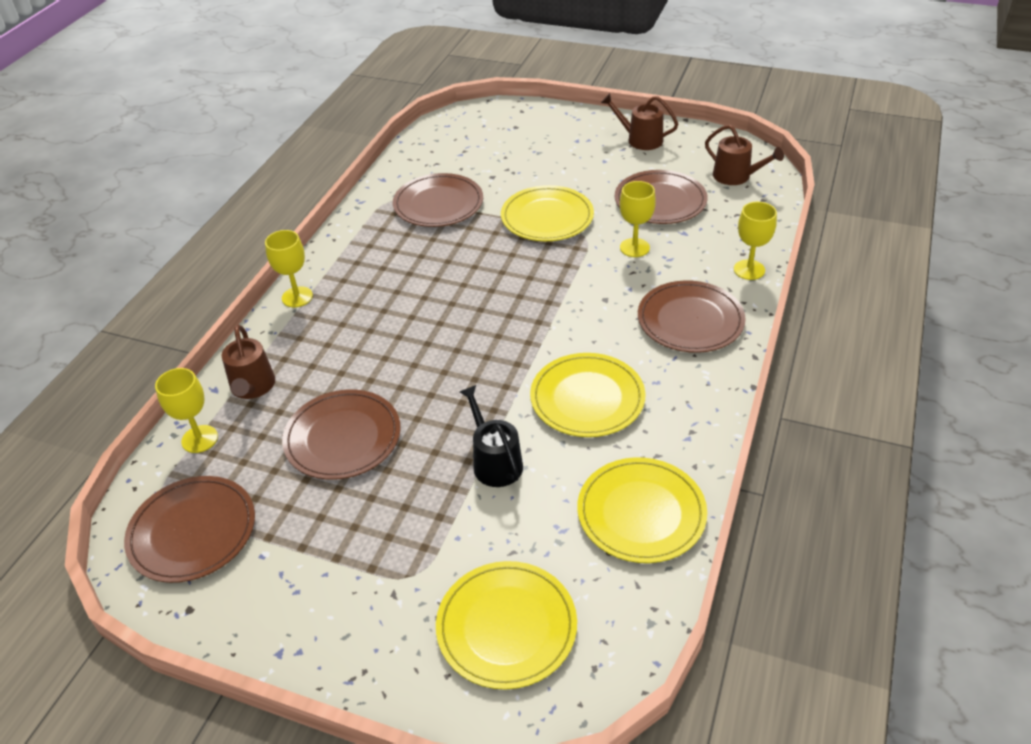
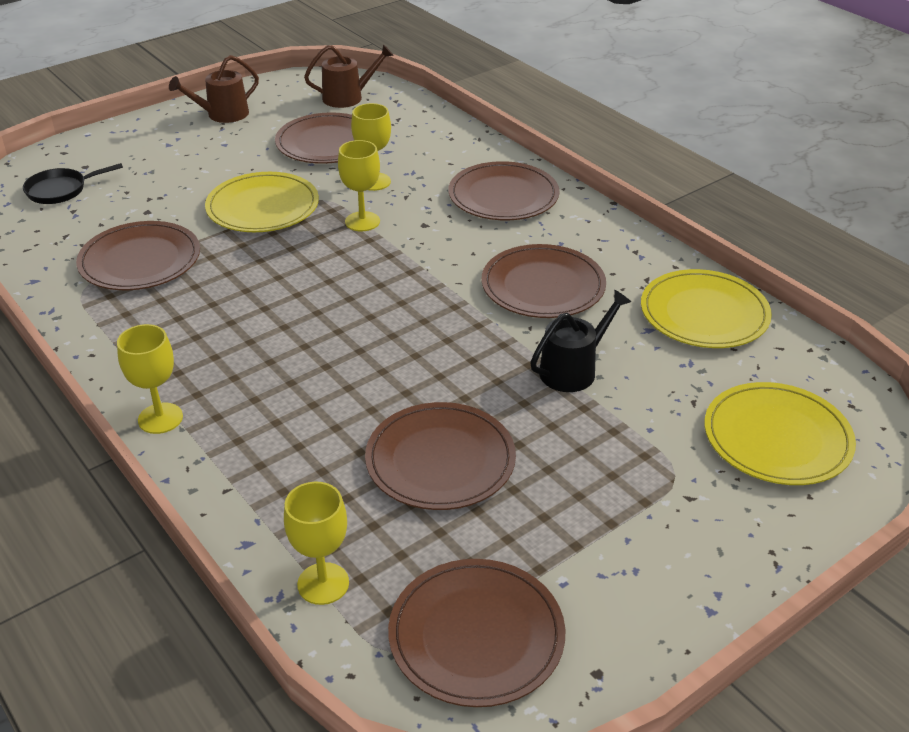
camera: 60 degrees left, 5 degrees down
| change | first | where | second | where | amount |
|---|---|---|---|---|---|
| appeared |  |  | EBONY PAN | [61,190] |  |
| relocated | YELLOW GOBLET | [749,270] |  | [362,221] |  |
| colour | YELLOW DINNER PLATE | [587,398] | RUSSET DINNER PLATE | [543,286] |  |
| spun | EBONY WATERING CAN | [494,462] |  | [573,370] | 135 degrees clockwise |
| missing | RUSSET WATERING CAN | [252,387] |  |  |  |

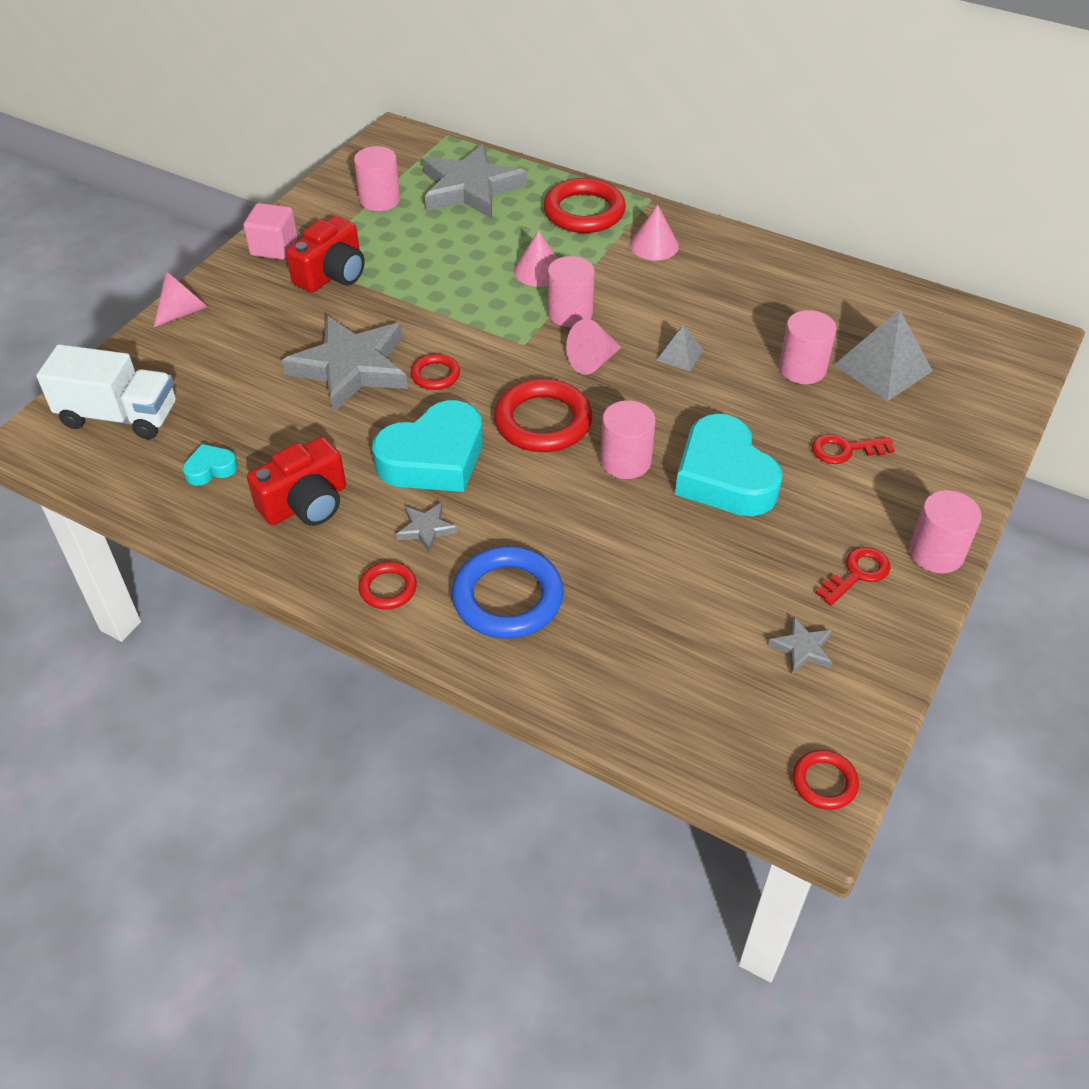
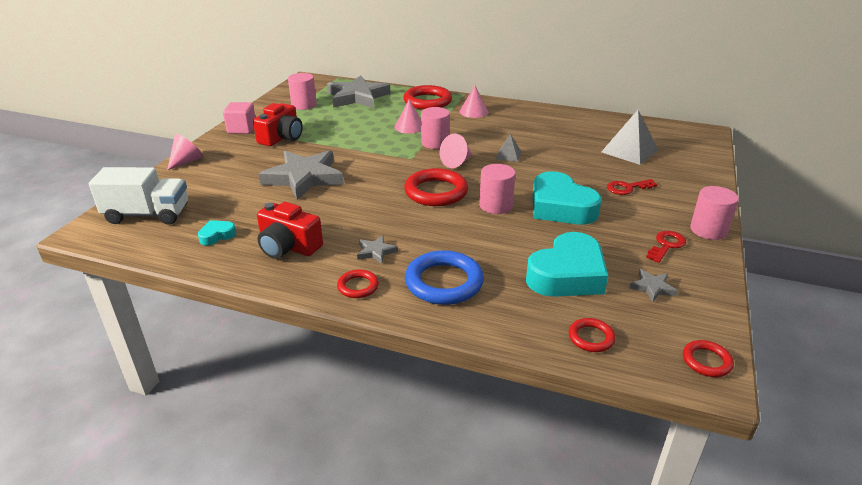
camera: 10 degrees left, 15 degrees down
| change | first | where | second | where | amount |
|---|---|---|---|---|---|
| spun | CRIMSON PHOTO CAMERA | [306,503] |  | [288,247] | 75 degrees clockwise |
| relocated | TURQUOISE HEART | [434,458] |  | [567,275] |  |
| relocated | CRIMSON TORUS | [435,375] |  | [591,338] |  |
| missing | PINK SOLID CYLINDER | [802,369] |  |  |  |

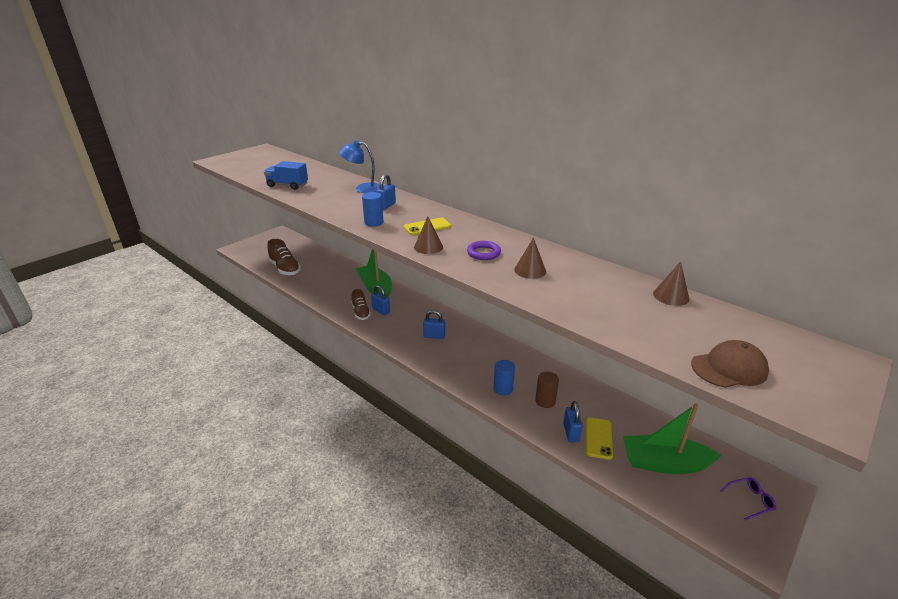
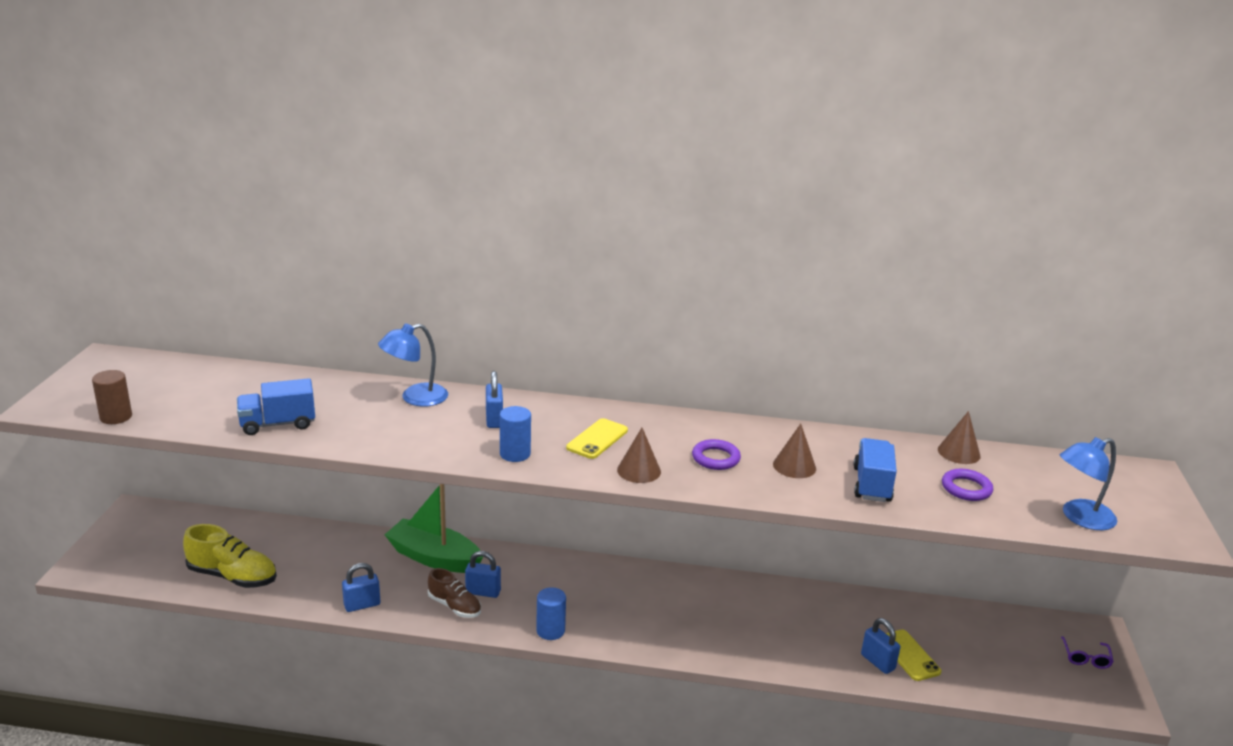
camera: 35 degrees left, 5 degrees down
| change | first | where | second | where | amount |
|---|---|---|---|---|---|
| relocated | RUSSET SOLID CYLINDER | [545,401] |  | [116,417] |  |
| colour | RUSSET LACE-UP SHOE | [285,268] | YELLOW LACE-UP SHOE | [233,576] |  |
| relocated | COBALT SMALL LOCK | [434,336] |  | [362,605] |  |
| relocated | COBALT SOLID CYLINDER | [503,389] |  | [550,631] |  |
| appeared |  |  | COBALT LORRY | [871,484] |  |
| appeared |  |  | PURPLE TORUS | [966,488] |  |
| exchanged | RUSSET CAP | [729,368] | COBALT LAMP | [1080,518] |  |
| spun | PURPLE EYEGLASSES | [750,500] |  | [1085,658] | 150 degrees clockwise |
| missing | EMERALD SAILBOAT | [664,463] |  |  |  |

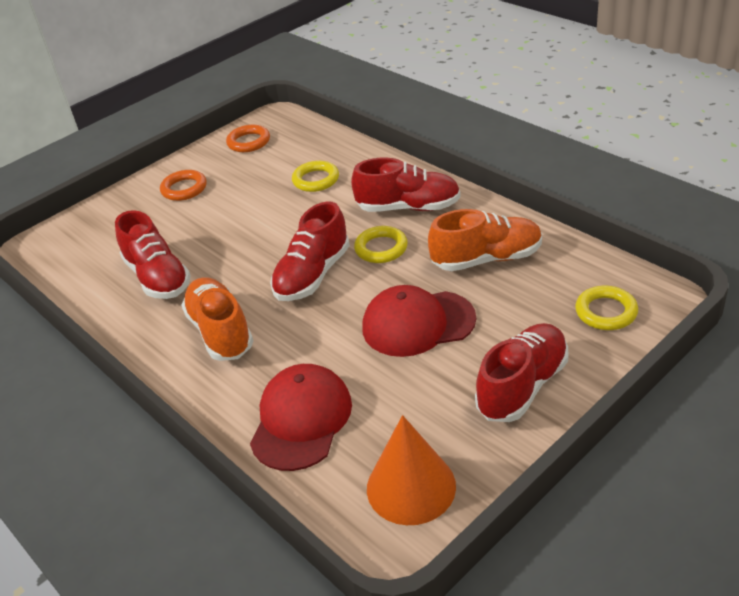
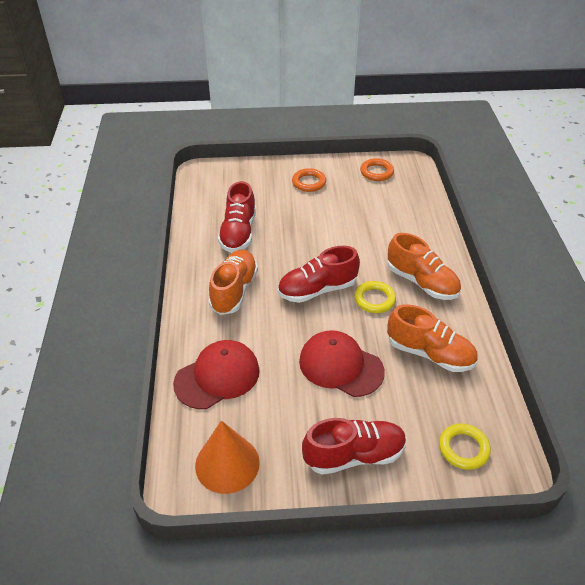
camera: 35 degrees right, 5 degrees up
| change | first | where | second | where | amount |
|---|---|---|---|---|---|
| colour | CRIMSON LACE-UP SHOE | [408,207] | ORANGE-COLOURED LACE-UP SHOE | [421,282] |  |
| missing | YELLOW TORUS | [316,180] |  |  |  |

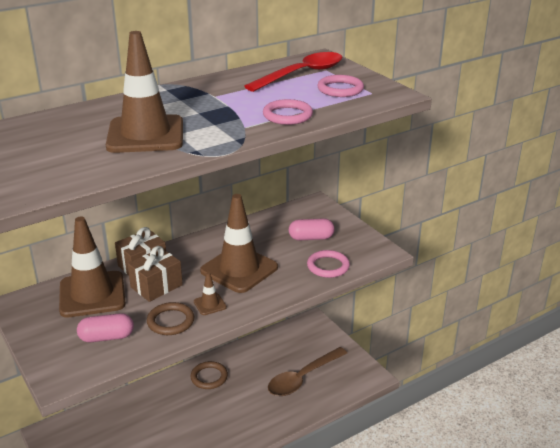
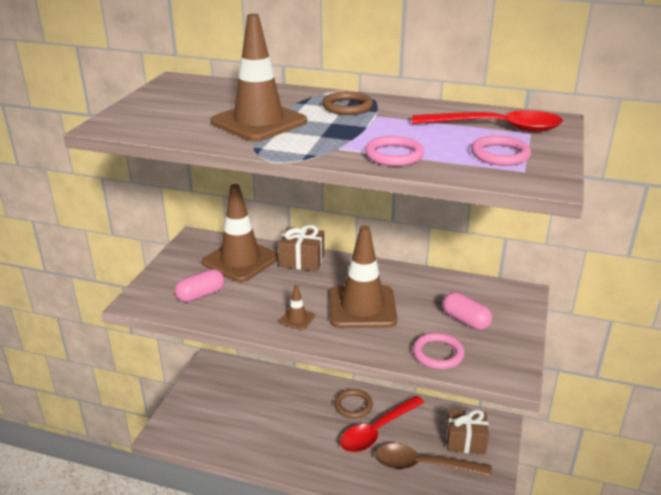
camera: 50 degrees right, 0 degrees up
| change | first | where | second | where | amount |
|---|---|---|---|---|---|
| spun | PINK PILL SHAPE | [106,337] |  | [201,295] | 75 degrees counterclockwise |
| relocated | RUSSET TORUS | [170,321] |  | [347,107] |  |
| appeared |  |  | CRIMSON SPOON | [377,431] |  |
| relocated | RUSSET PRESENT | [156,286] |  | [465,441] |  |

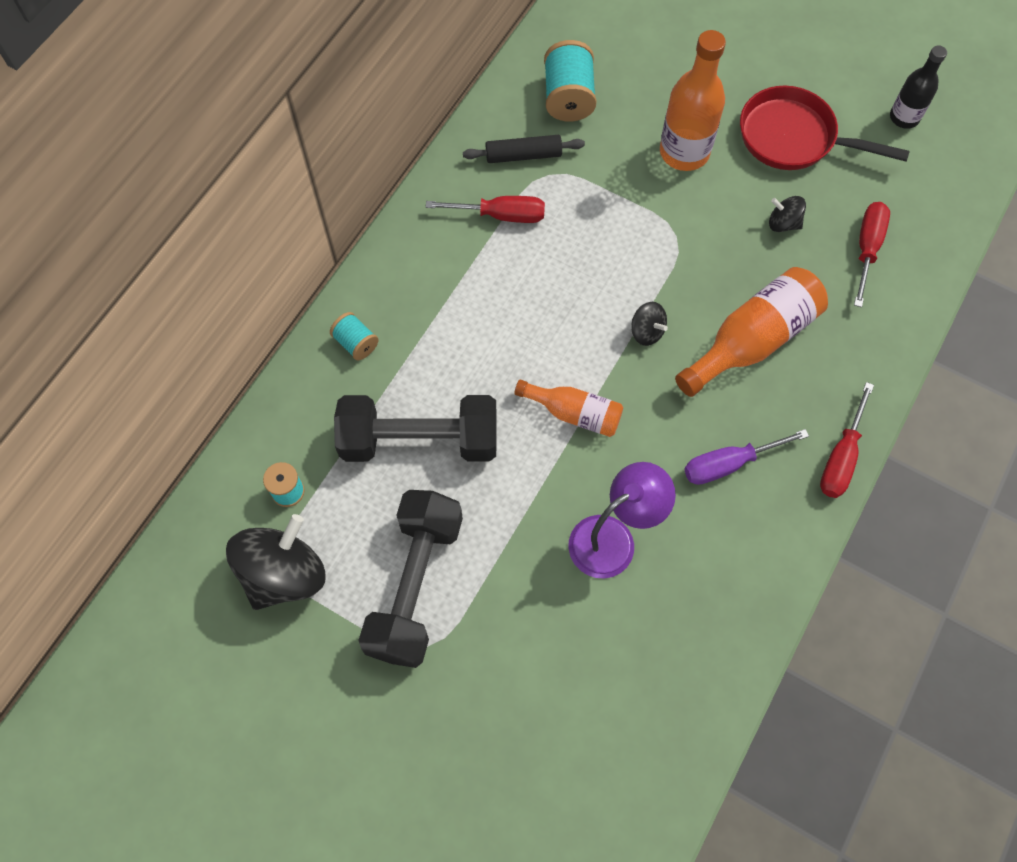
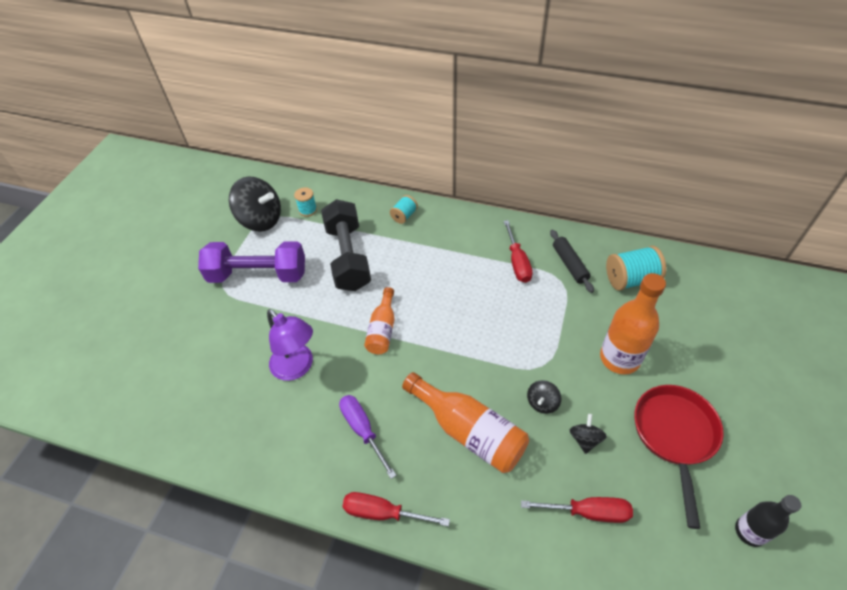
camera: 80 degrees right, 15 degrees down
| change | first | where | second | where | amount |
|---|---|---|---|---|---|
| colour | EBONY HAND WEIGHT | [415,585] | PURPLE HAND WEIGHT | [258,275] |  |
| relocated | EBONY SPINNING TOP | [646,331] |  | [542,403] |  |

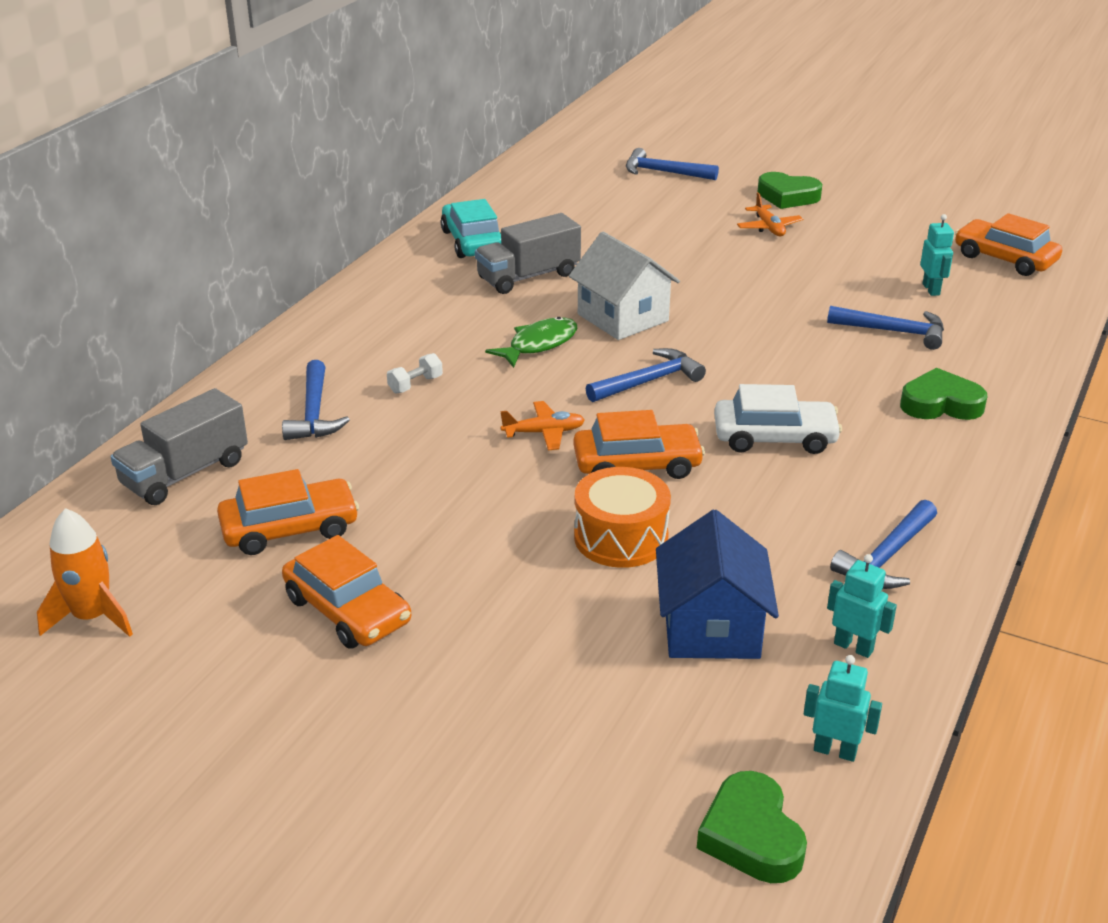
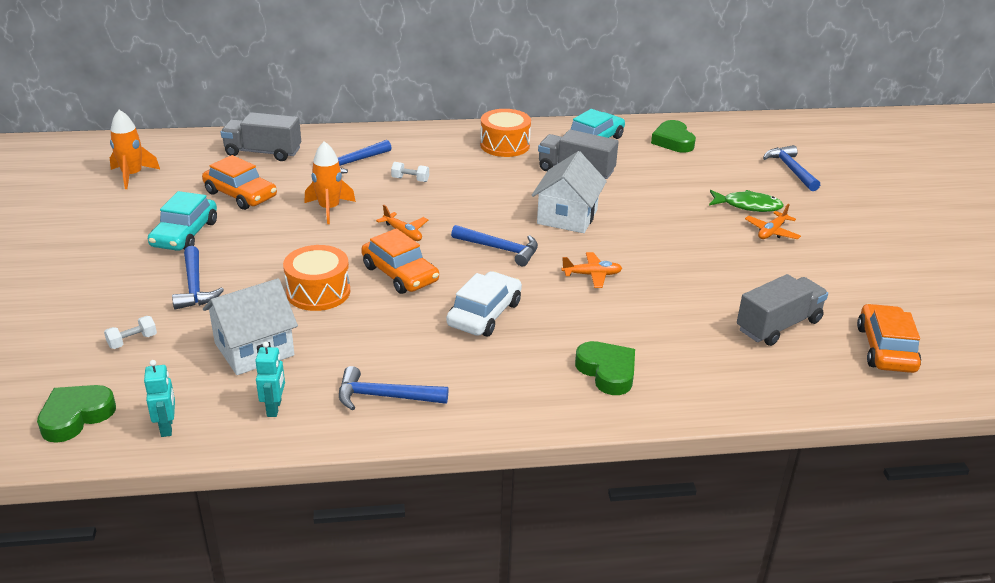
camera: 55 degrees right, 0 degrees up
| change | first | where | second | where | amount |
|---|---|---|---|---|---|
| appeared |  |  | WHITE HAND WEIGHT | [132,341] |  |
| colour | ORANGE-COLOURED AUTOMOBILE | [348,610] | TURQUOISE AUTOMOBILE | [185,234] |  |
| relocated | COBALT HAMMER | [893,331] |  | [194,286] |  |
| colour | COBALT COTTAGE | [711,627] | WHITE COTTAGE | [254,349] |  |
| appeared |  |  | ORANGE-COLOURED TOY ROCKET | [329,209] |  |
| spun | WHITE AUTOMOBILE | [774,437] |  | [484,314] | 120 degrees counterclockwise |
| appeared |  |  | ORANGE-COLOURED SNARE DRUM | [505,145] |  |
| appeared |  |  | ORANGE-COLOURED TOY PLANE | [592,275] |  |
| relocated | EMERALD HEART | [787,196] |  | [673,141] |  |
| relocated | EMERALD TOY FISH | [539,344] |  | [748,206] |  |
| exchanged | TURQUOISE TOY ROBOT | [931,289] | ASH-GREY LORRY | [778,325] |  |

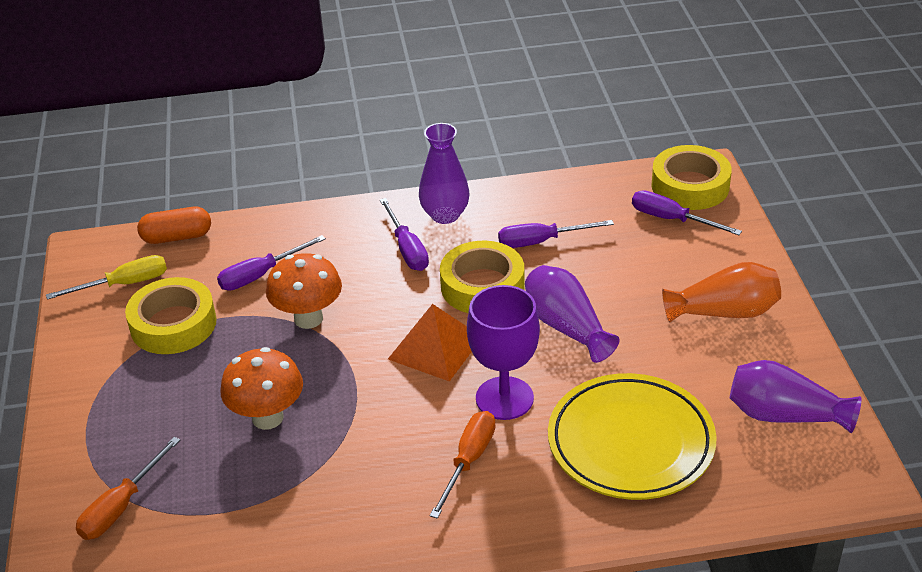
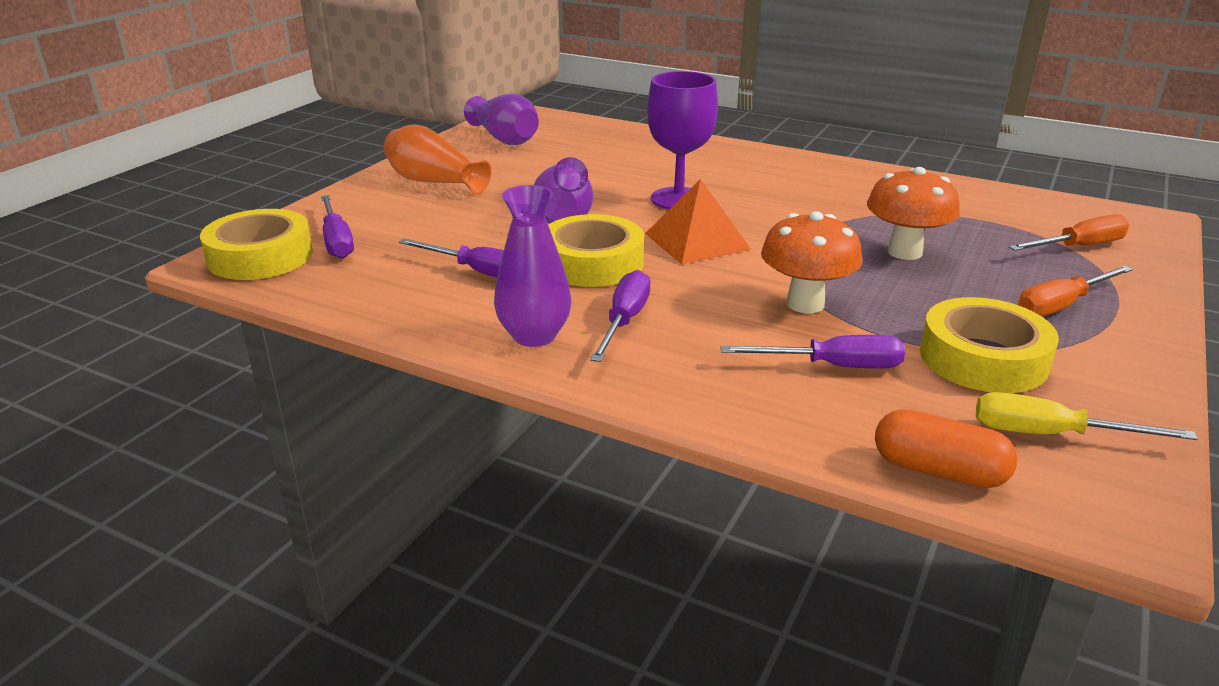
camera: 145 degrees left, 10 degrees down
| change | first | where | second | where | amount |
|---|---|---|---|---|---|
| relocated | ORANGE-COLOURED SCREWDRIVER | [469,461] |  | [1061,305] |  |
| missing | YELLOW DINNER PLATE | [630,443] |  |  |  |

